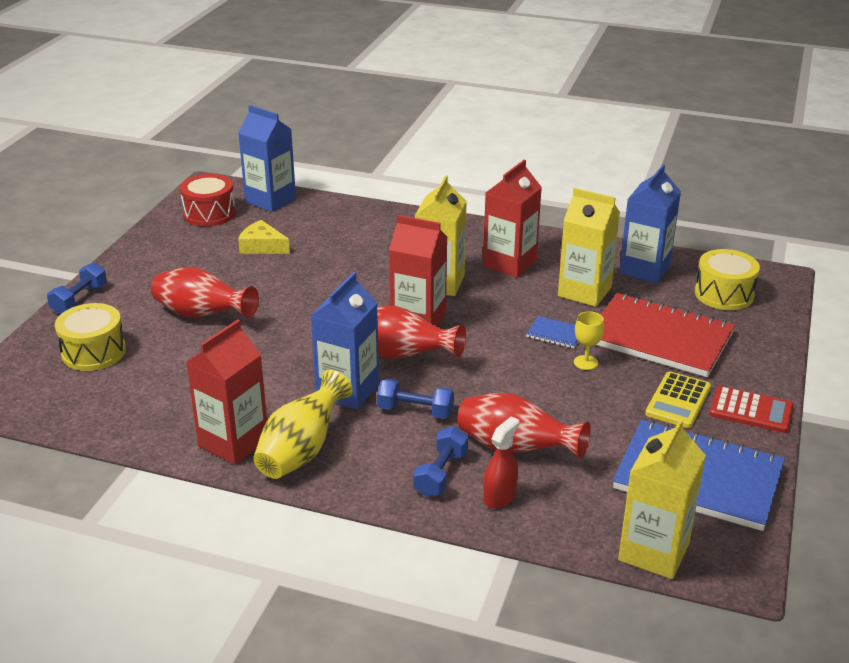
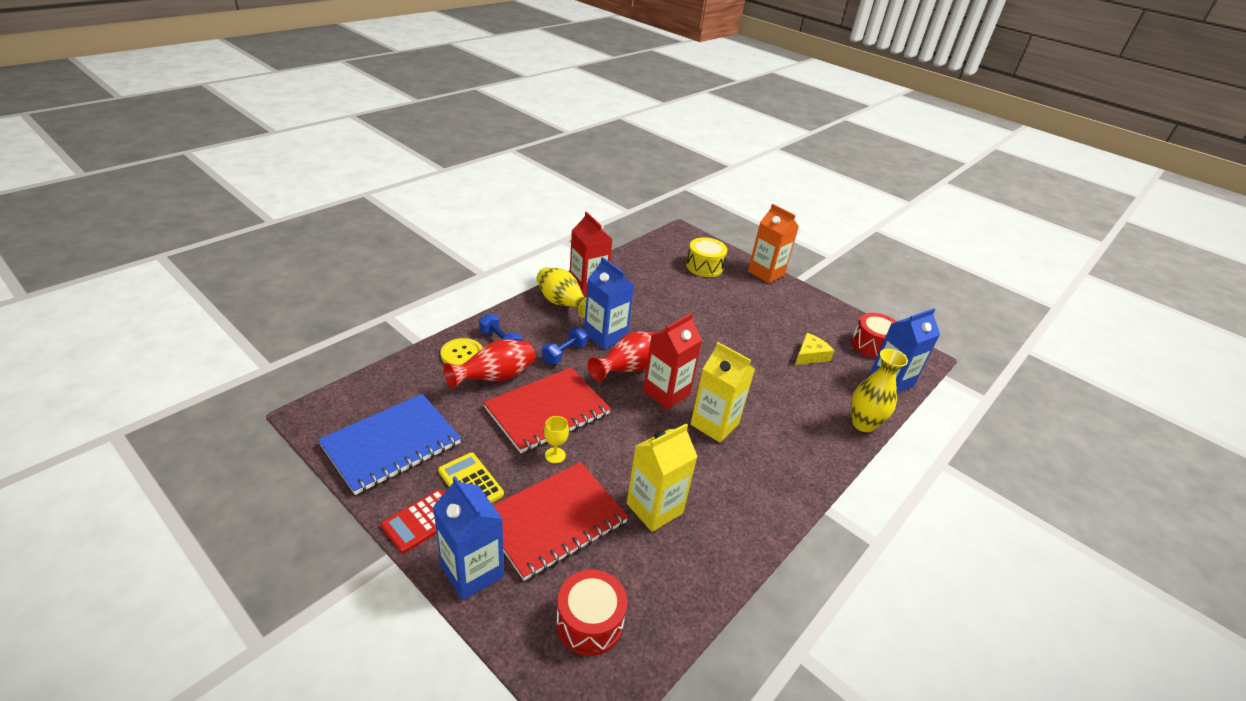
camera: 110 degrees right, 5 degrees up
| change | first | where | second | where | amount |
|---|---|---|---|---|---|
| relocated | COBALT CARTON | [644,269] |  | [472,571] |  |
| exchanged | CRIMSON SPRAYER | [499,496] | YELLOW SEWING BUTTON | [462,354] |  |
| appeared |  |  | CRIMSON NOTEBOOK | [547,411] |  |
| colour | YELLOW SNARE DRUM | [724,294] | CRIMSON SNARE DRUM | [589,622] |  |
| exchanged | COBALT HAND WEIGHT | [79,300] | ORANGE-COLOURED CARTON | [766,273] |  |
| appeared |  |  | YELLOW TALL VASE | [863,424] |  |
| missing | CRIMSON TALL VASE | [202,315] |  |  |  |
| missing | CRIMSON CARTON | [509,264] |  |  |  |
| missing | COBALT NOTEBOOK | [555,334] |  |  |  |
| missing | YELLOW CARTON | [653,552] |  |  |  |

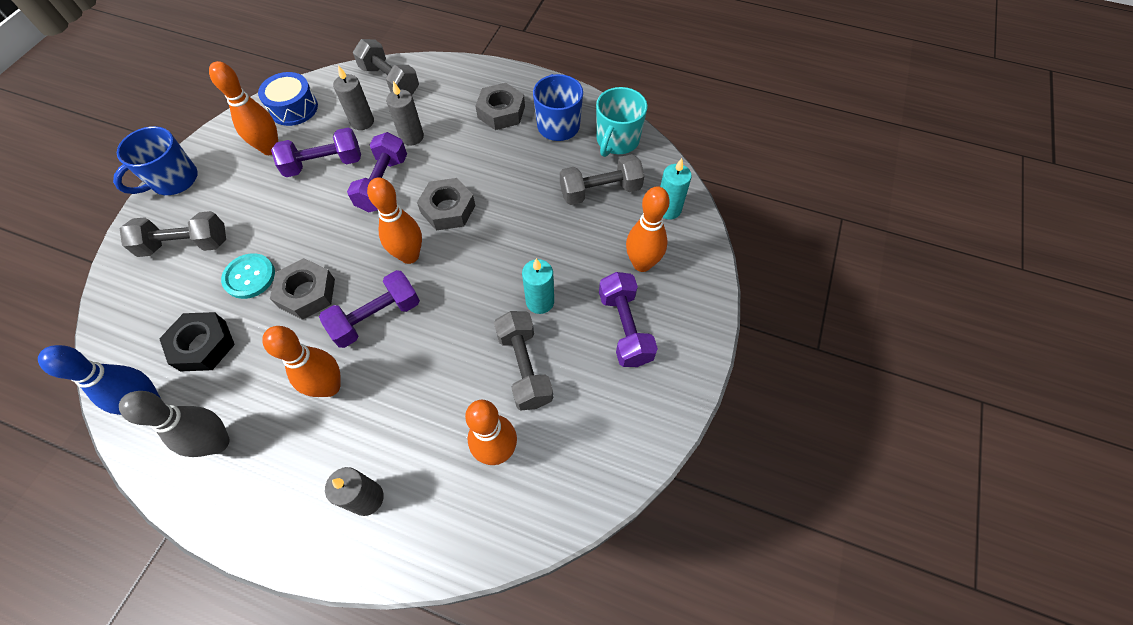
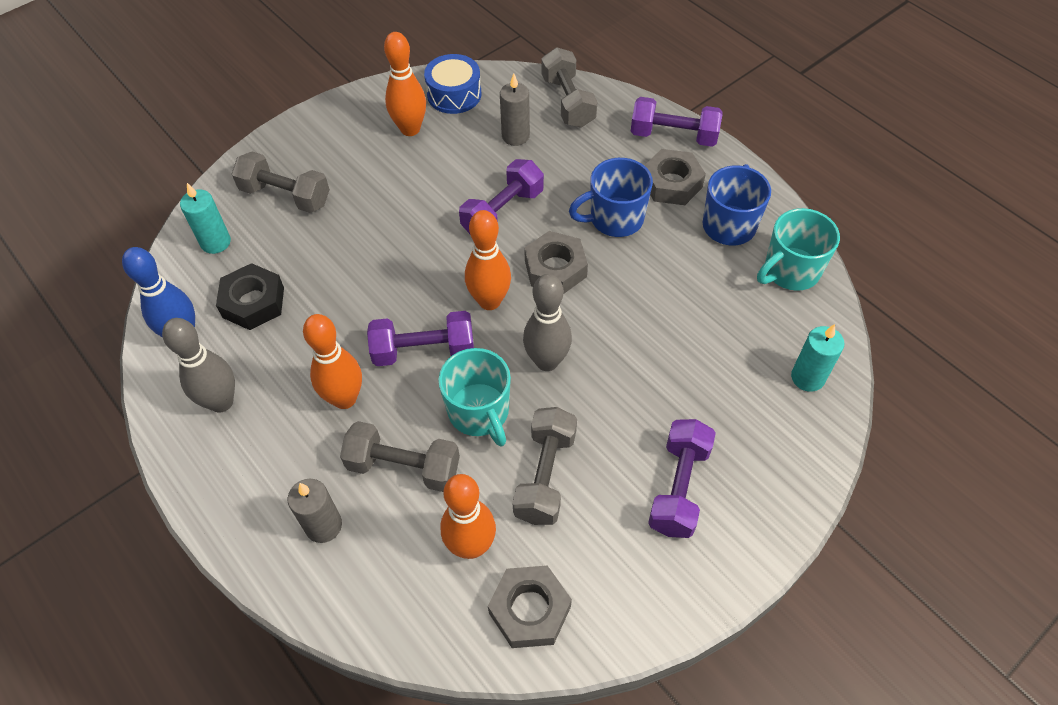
camera: 30 degrees right, 5 degrees down
| change | first | where | second | where | amount |
|---|---|---|---|---|---|
| relocated | TURQUOISE PILLAR CANDLE | [540,302] |  | [215,242] |  |
| relocated | ASH-GREY HAND WEIGHT | [600,191] |  | [403,466] |  |
| appeared |  |  | TURQUOISE COFFEE MUG | [479,412] |  |
| relocated | ASH-GREY HEXAGON NUT | [307,293] |  | [529,610] |  |
| appeared |  |  | ASH-GREY BOWLING PIN | [547,361] |  |
| relocated | COBALT COFFEE MUG | [173,180] |  | [614,219] |  |
| relocated | PURPLE HAND WEIGHT | [324,164] |  | [673,136] |  |
| missing | TURQUOISE SEWING BUTTON | [249,277] |  |  |  |
| missing | ASH-GREY PILLAR CANDLE | [412,137] |  |  |  |
| missing | ORANGE-COLOURED BOWLING PIN | [642,264] |  |  |  |

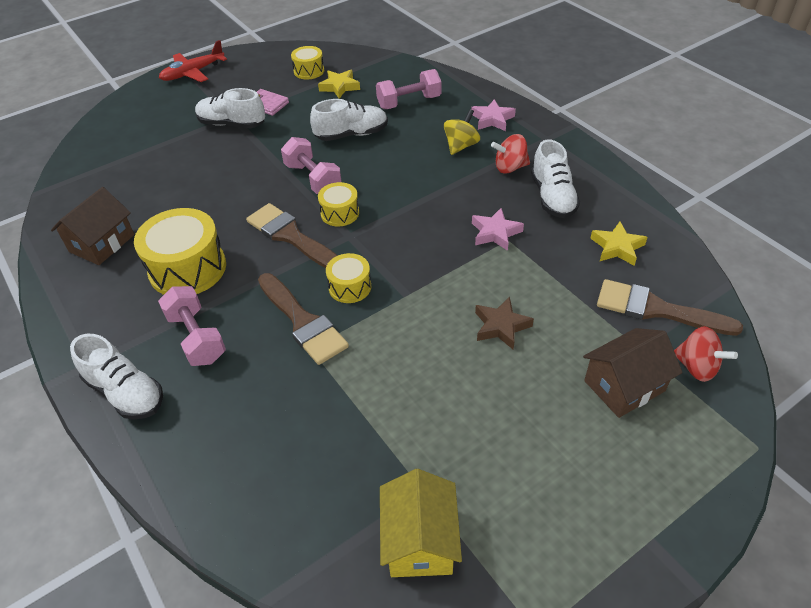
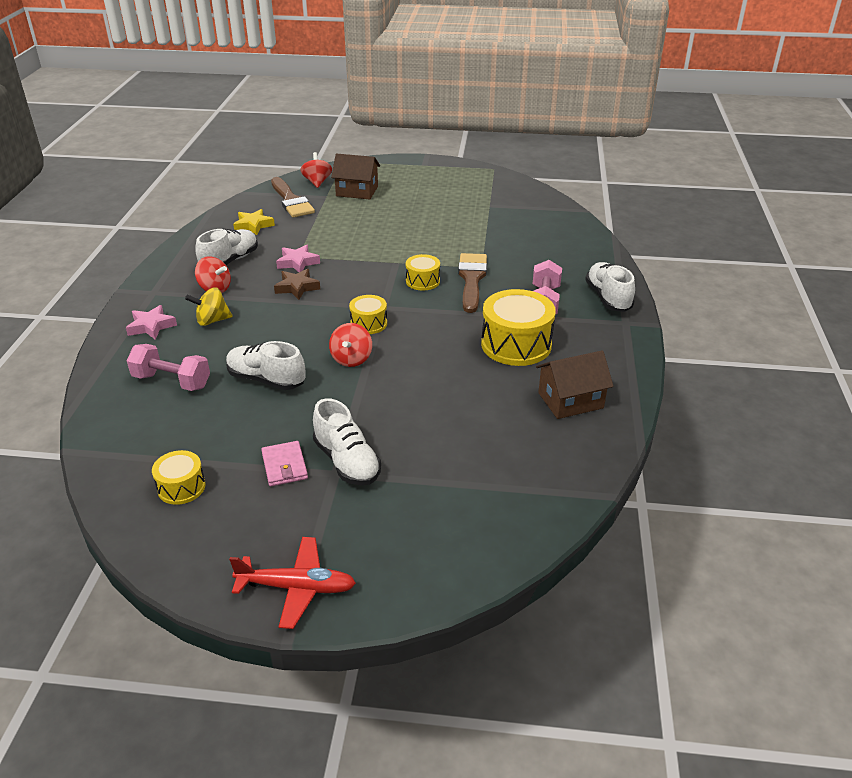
camera: 140 degrees left, 10 degrees down
| change | first | where | second | where | amount |
|---|---|---|---|---|---|
| relocated | RUSSET STAR SHAPE | [501,326] |  | [297,287] |  |
| exchanged | PINK HAND WEIGHT | [313,179] | CRIMSON SPINNING TOP | [351,359] |  |
| missing | RUSSET BRUSH | [290,236] |  |  |  |
| missing | YELLOW STAR SHAPE | [339,87] |  |  |  |
| missing | YELLOW COTTAGE | [420,540] |  |  |  |

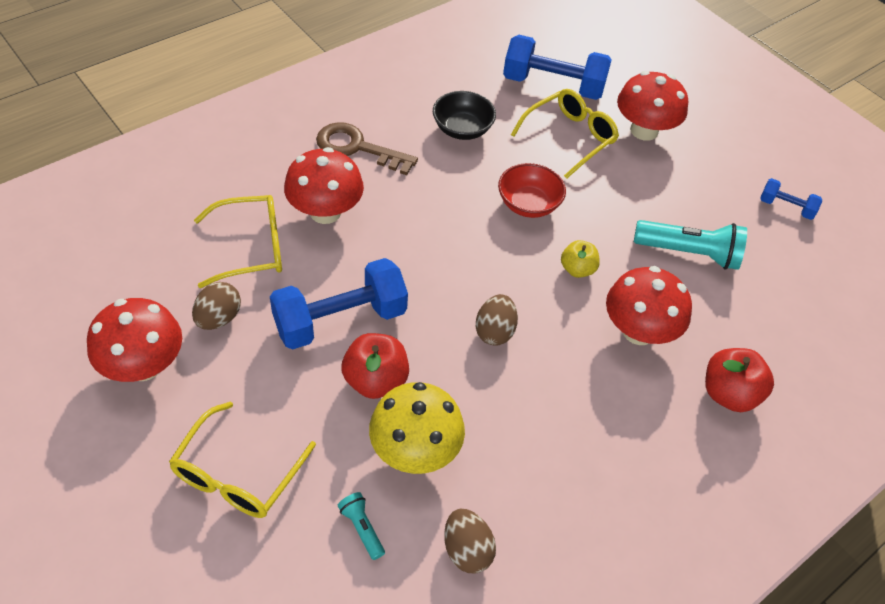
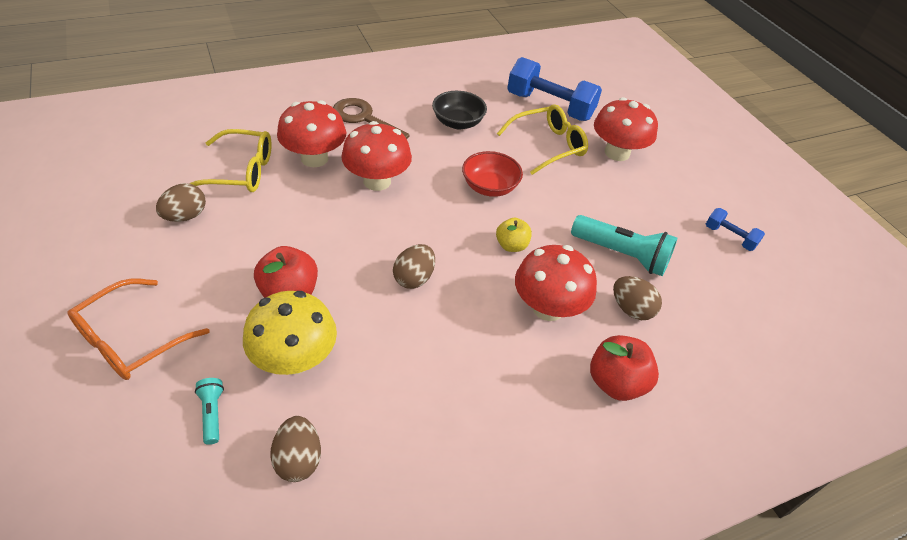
camera: 15 degrees right, 5 degrees down
| change | first | where | second | where | amount |
|---|---|---|---|---|---|
| colour | YELLOW EYEGLASSES | [238,474] | ORANGE-COLOURED EYEGLASSES | [131,339] |  |
| relocated | CRIMSON TOADSTOOL | [143,365] |  | [377,181] |  |
| appeared |  |  | RUSSET EGG | [631,309] |  |
| missing | COBALT HAND WEIGHT | [340,320] |  |  |  |

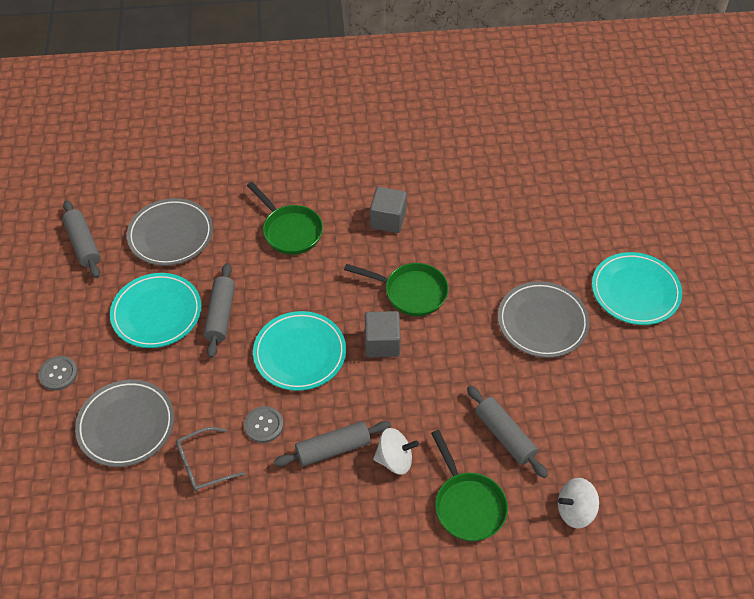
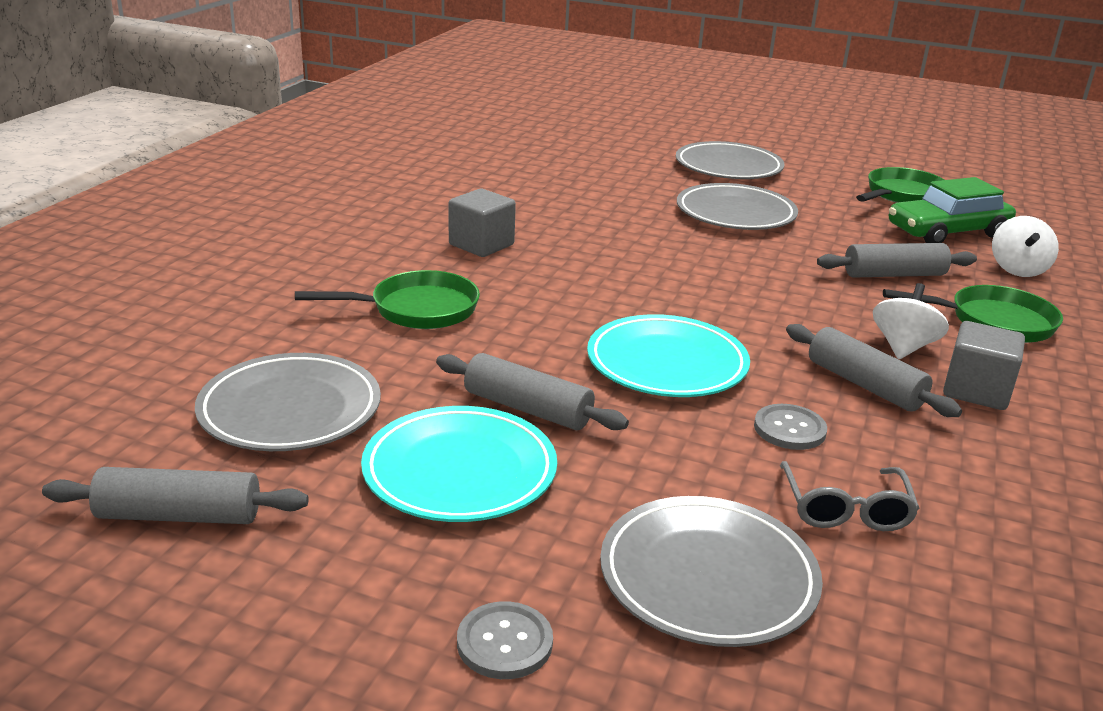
camera: 65 degrees left, 25 degrees down
| change | first | where | second | where | amount |
|---|---|---|---|---|---|
| colour | TURQUOISE DINNER PLATE | [635,291] | ASH-GREY DINNER PLATE | [728,167] |  |
| spun | ASH-GREY PASTRY ROLLER | [333,449] |  | [864,385] | 45 degrees counterclockwise |
| relocated | EMERALD PAN | [411,292] |  | [902,195] |  |
| appeared |  |  | EMERALD AUTOMOBILE | [947,232] |  |
| relocated | ASH-GREY SOLID CUBE | [382,343] |  | [976,391] |  |

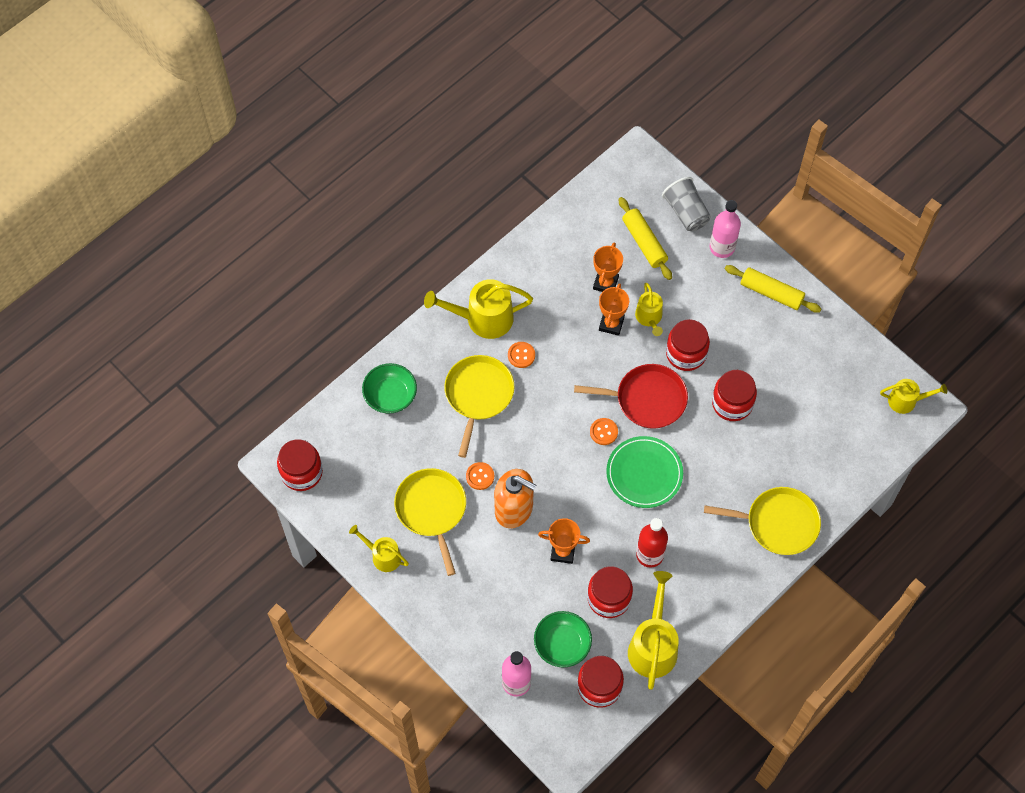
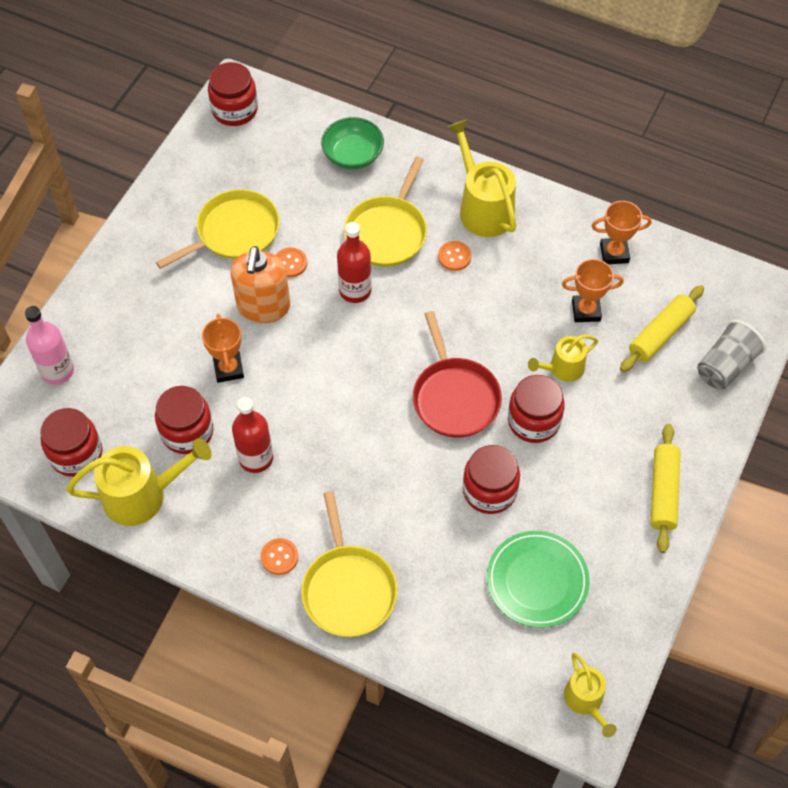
camera: 70 degrees right, 5 degrees down
| change | first | where | second | where | amount |
|---|---|---|---|---|---|
| relocated | ORANGE-COLOURED SEWING BUTTON | [603,432] |  | [279,557] |  |
| appeared |  |  | CRIMSON DRINK BOTTLE | [355,290] |  |
| spun | YELLOW PAN | [478,395] |  | [387,232] | 120 degrees clockwise |
| relocated | EMERALD DINNER PLATE | [644,473] |  | [537,580] |  |
| relocated | ORANGE-COLOURED TROPHY | [611,324] |  | [614,253] |  |
| missing | YELLOW WATERING CAN | [383,556] |  |  |  |
| missing | EMERALD DEEP DISH | [562,644] |  |  |  |
| missing | PINK DRINK BOTTLE | [722,247] |  |  |  |

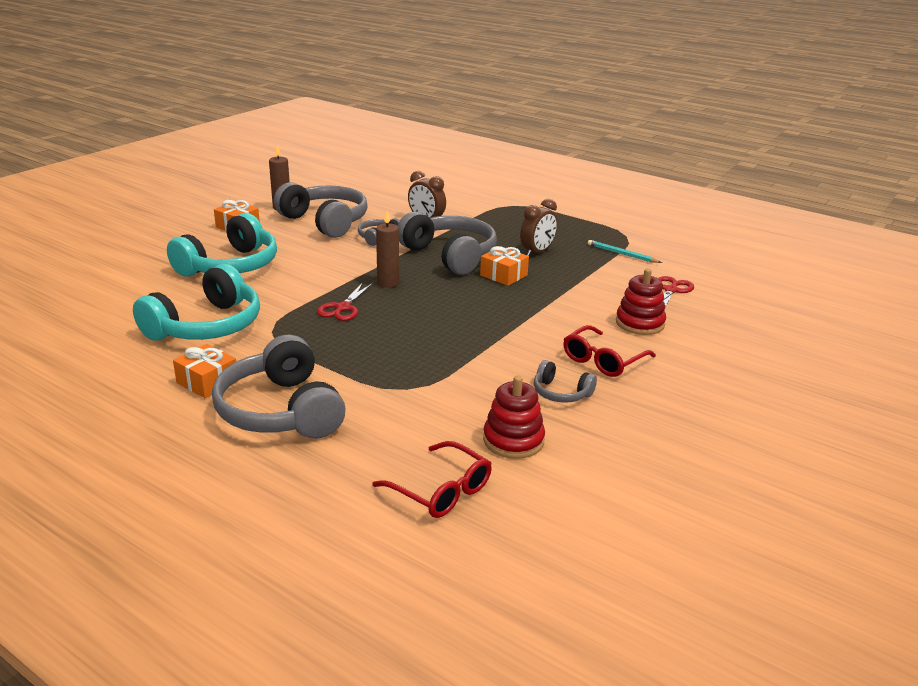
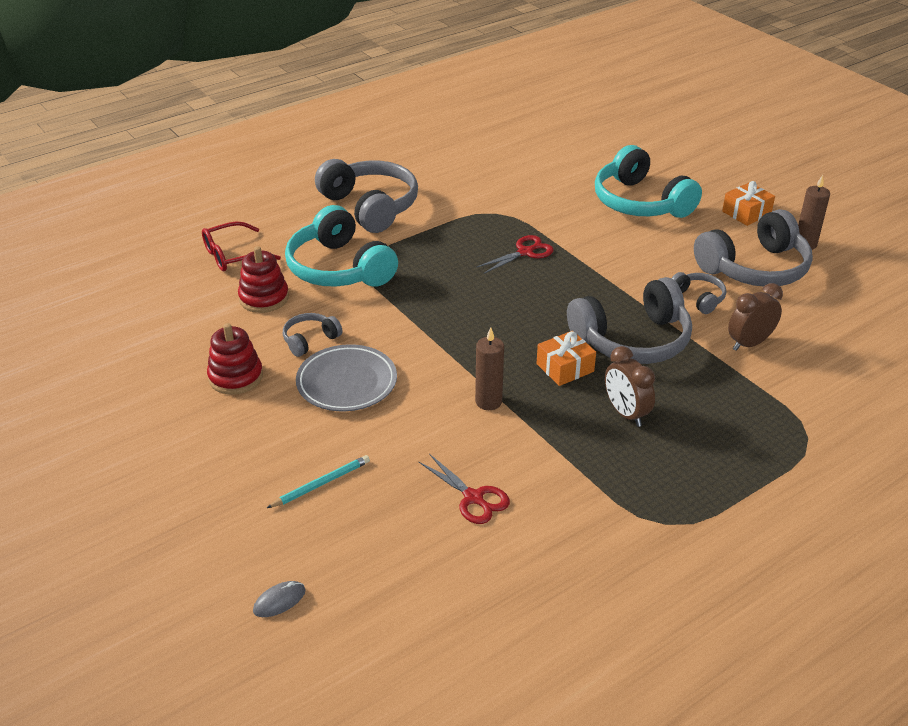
camera: 110 degrees right, 10 degrees up
| change | first | where | second | where | amount |
|---|---|---|---|---|---|
| relocated | CRIMSON RING STACKER | [640,323] |  | [235,377] |  |
| appeared |  |  | ASH-GREY MOUSE | [279,601] |  |
| relocated | TURQUOISE LEAD PENCIL | [622,254] |  | [321,484] |  |
| relocated | TURQUOISE HEADSET | [206,326] |  | [339,268] |  |
| exchanged | CRIMSON EYEGLASSES | [603,360] | ASH-GREY DINNER PLATE | [347,382] |  |
| spun | ASH-GREY HEADSET | [281,411] |  | [370,206] | 60 degrees clockwise |
| relocated | RUSSET PILLAR CANDLE | [388,283] |  | [488,402] |  |
| spun | CRIMSON SCISSORS | [343,308] |  | [525,252] | 105 degrees clockwise |
| missing | ORANGE-COLOURED PRESENT | [207,382] |  |  |  |

